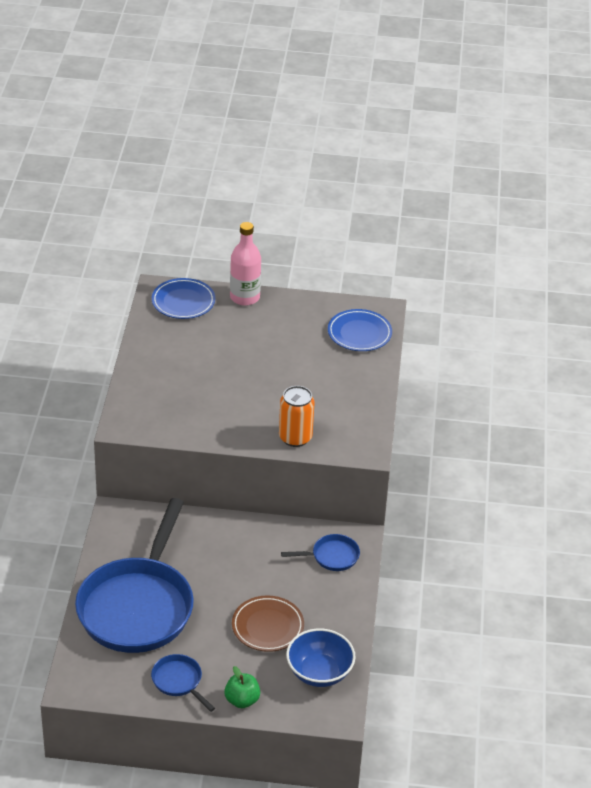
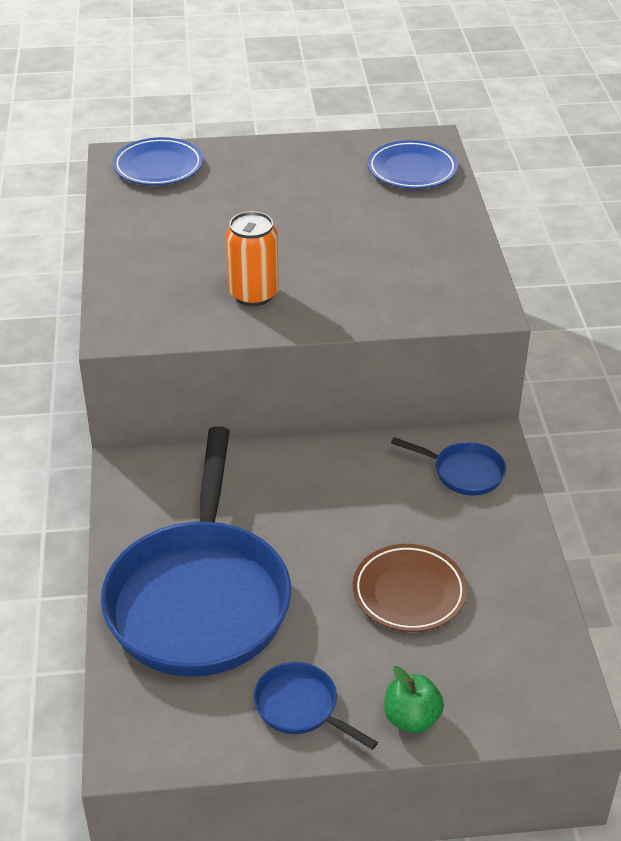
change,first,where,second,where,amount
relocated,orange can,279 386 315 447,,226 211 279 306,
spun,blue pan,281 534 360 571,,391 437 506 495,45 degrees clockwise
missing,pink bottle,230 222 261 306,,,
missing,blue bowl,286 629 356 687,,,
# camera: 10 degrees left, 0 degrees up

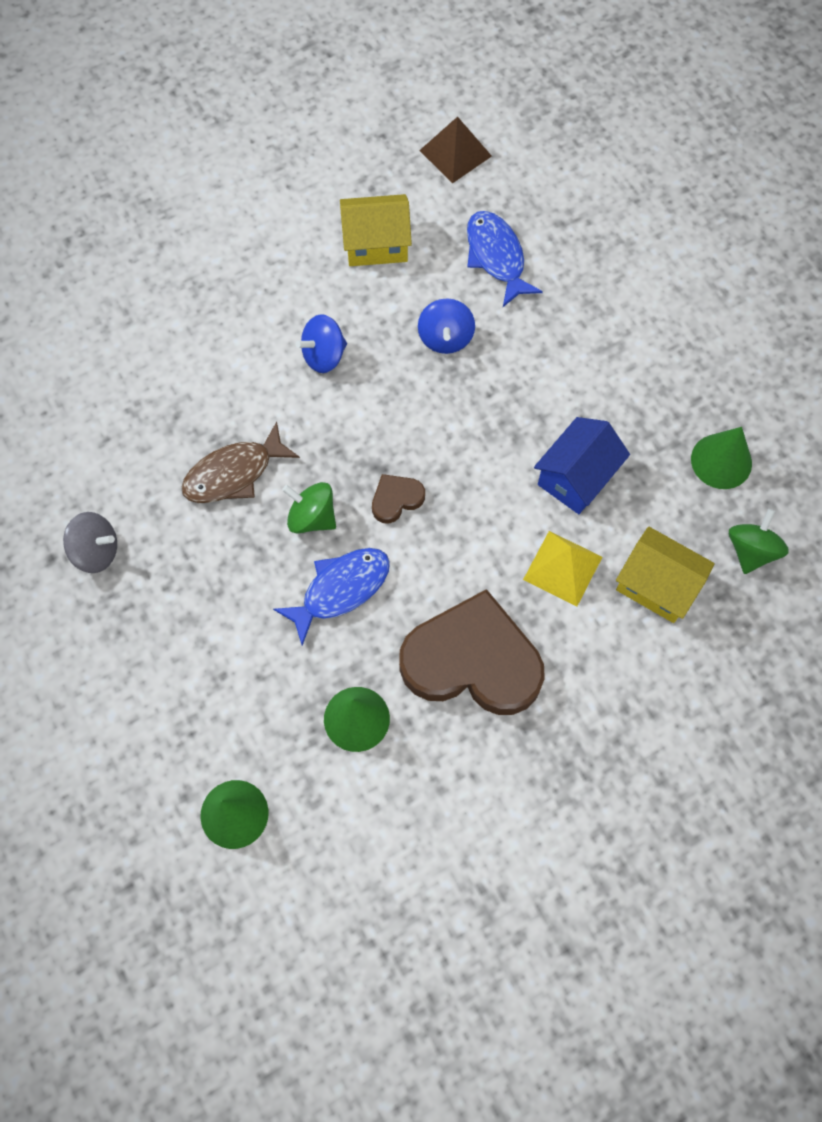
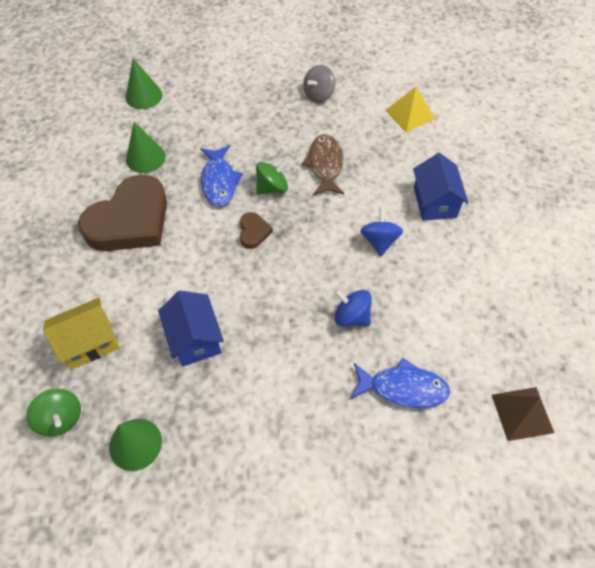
change,first,where,second,where,amount
relocated,yellow pyramid,523 531 602 606,,385 87 435 132,
appeared,,,blue house,413 153 469 221,
missing,yellow house,340 194 412 266,,,
# camera: 120 degrees right, 10 degrees down

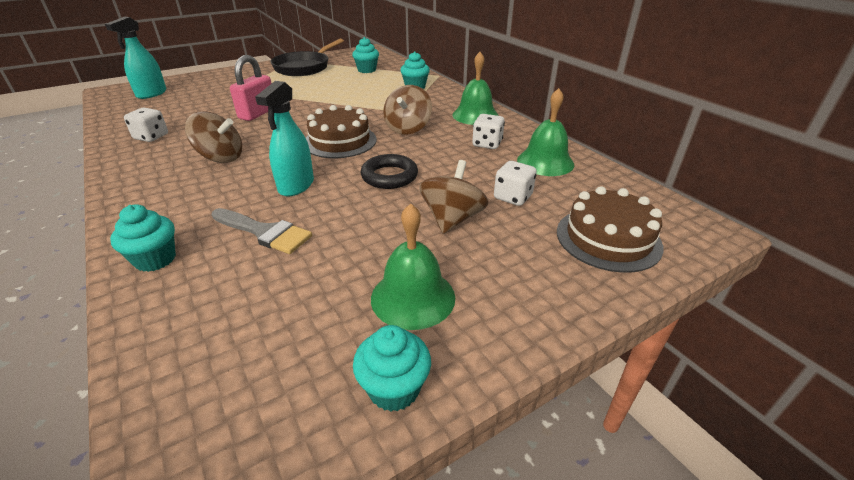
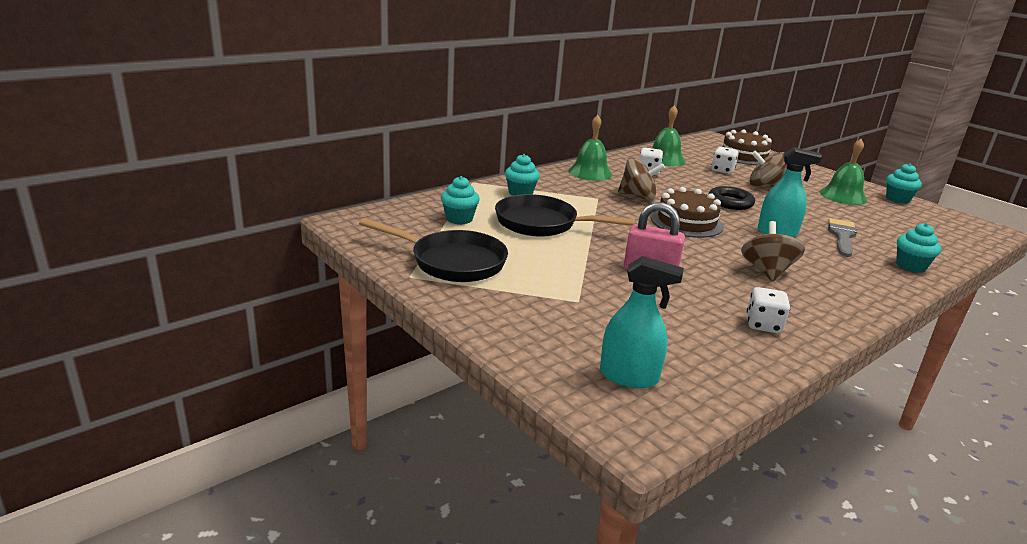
change,first,where,second,where,amount
appeared,,,black pan,495 194 636 237,
# camera: 100 degrees left, 10 degrees down

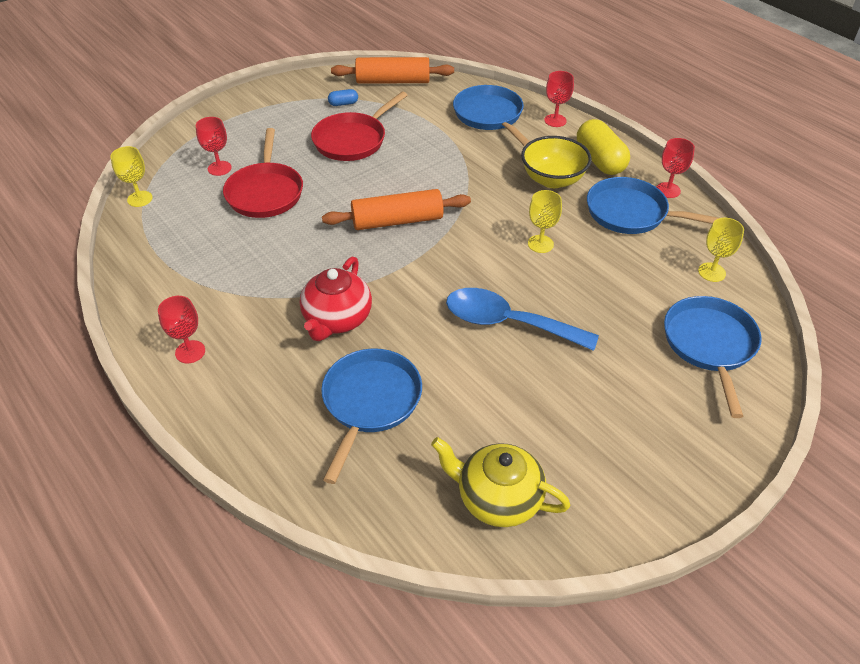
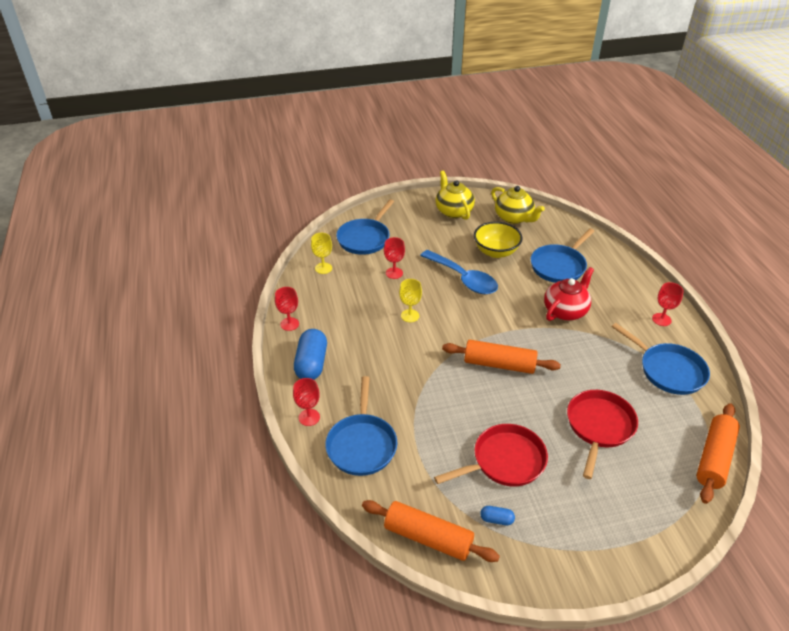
change,first,where,second,where,amount
colour,yellow capsule,577 119 630 175,blue capsule,294 329 327 380,
relocated,red goblet,196 117 232 176,,384 237 405 279,
appeared,,,yellow teapot,435 170 475 220,
relocated,yellow bowl,521 136 592 188,,474 222 523 258,
relocated,blue pan,587 177 719 234,,612 323 710 395,
exchanged,yellow goblet,110 146 153 207,orange rolling pin,696 403 740 504,
# camera: 155 degrees left, 5 degrees down

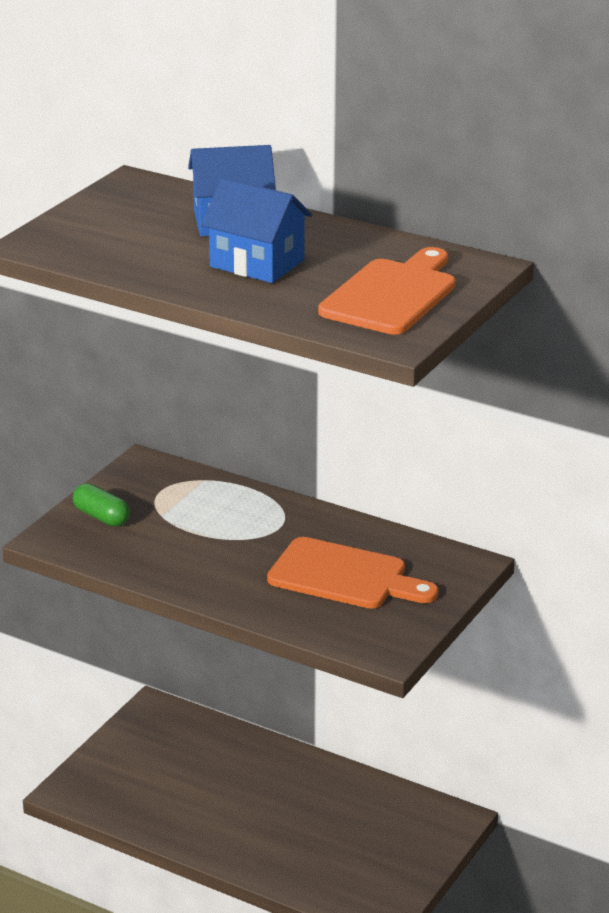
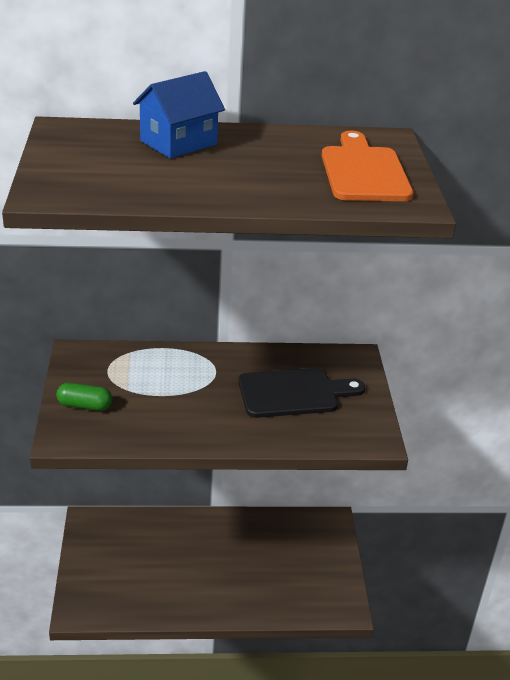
change,first,where,second,where,amount
colour,orange cutting board,267 537 439 609,black cutting board,238 368 365 418,
missing,blue house,201 178 312 283,,,
# camera: 35 degrees left, 5 degrees up

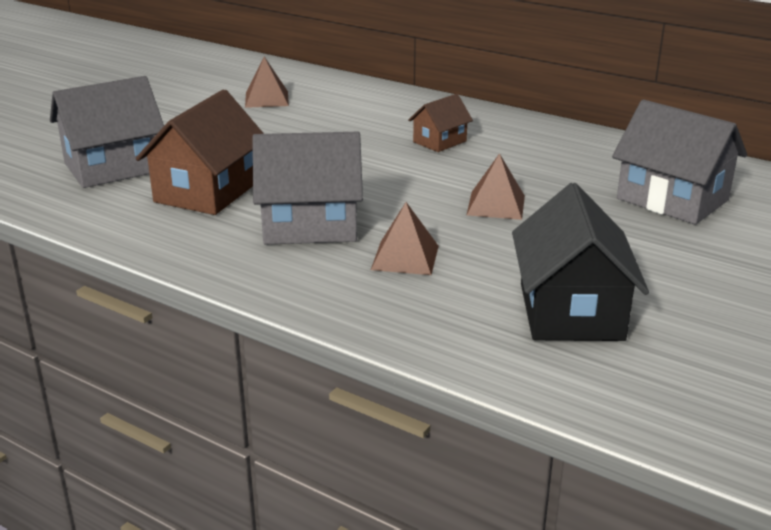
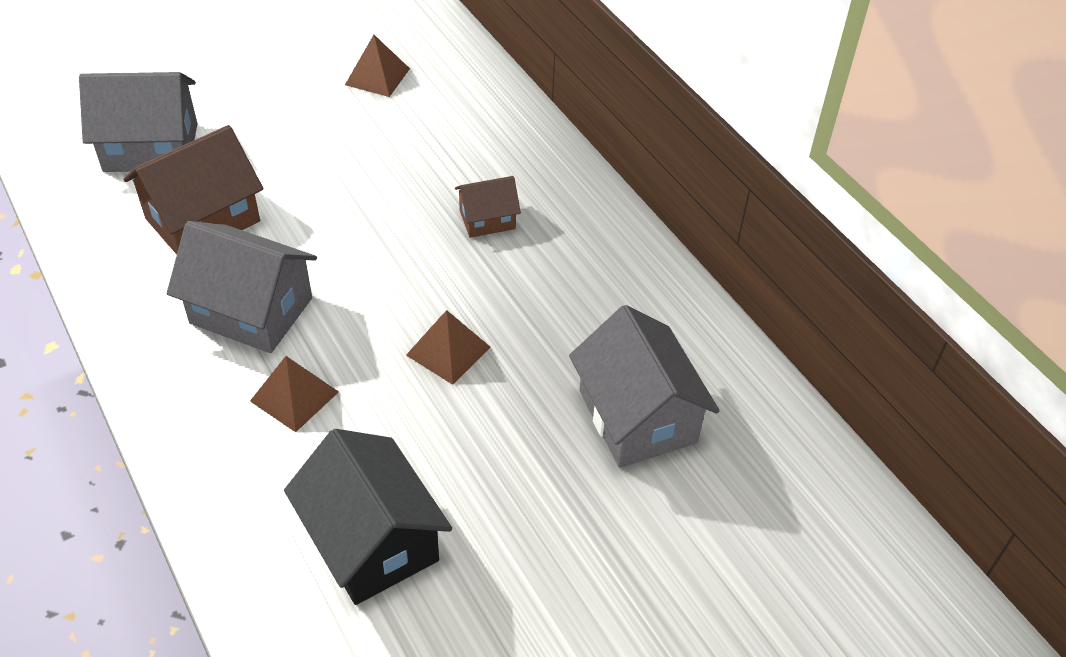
change,first,where,second,where,amount
spun,black house,512 183 649 341,,284 429 452 605,60 degrees counterclockwise
# camera: 25 degrees right, 20 degrees up

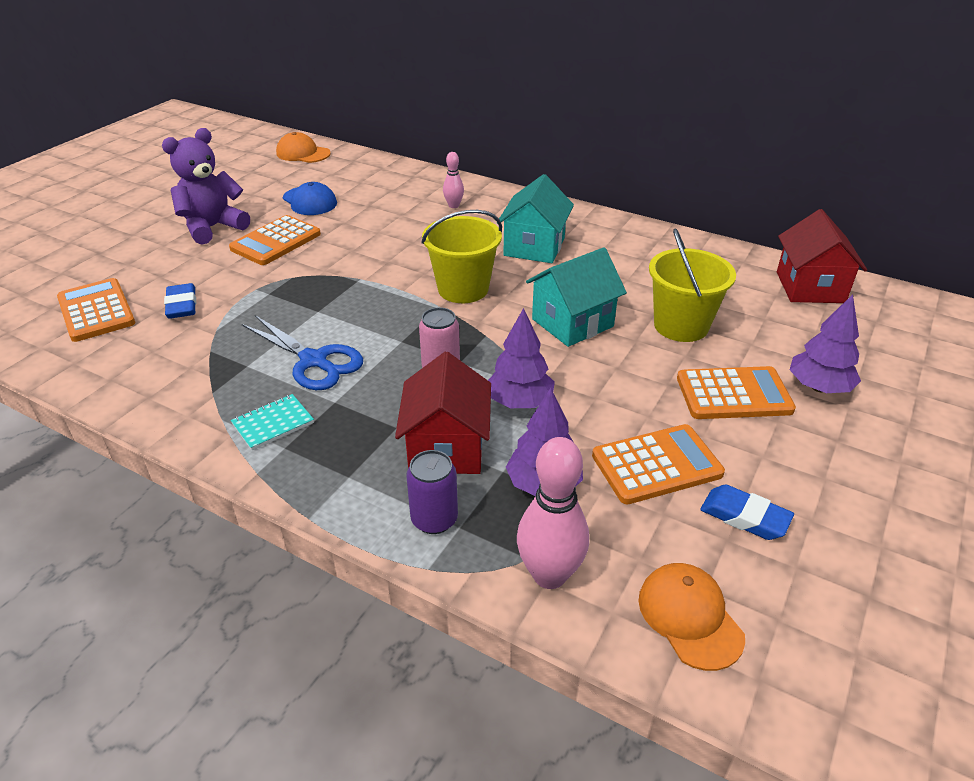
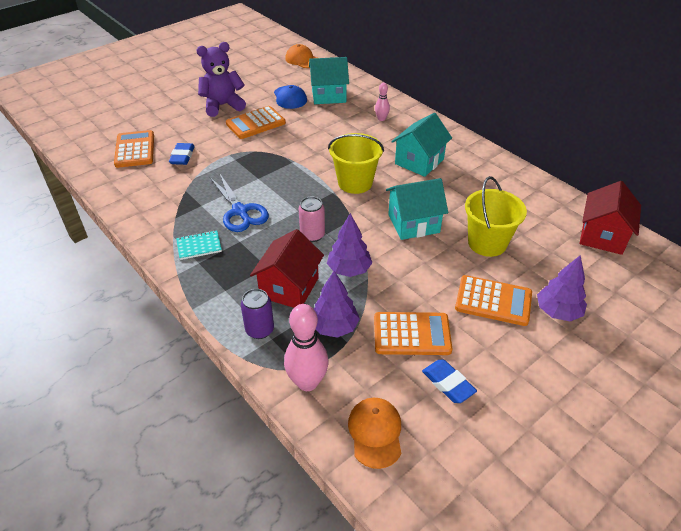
change,first,where,second,where,amount
appeared,,,turquoise house,309 57 349 104,
# camera: 20 degrees right, 5 degrees up

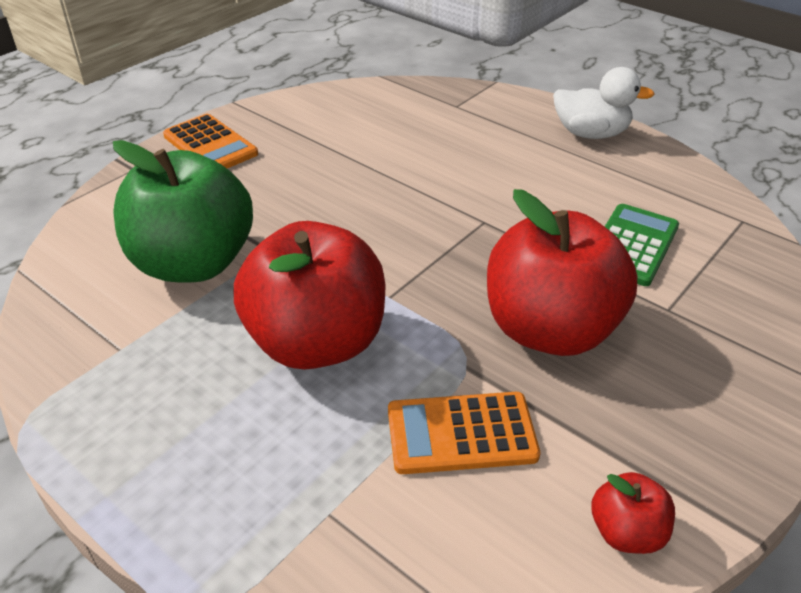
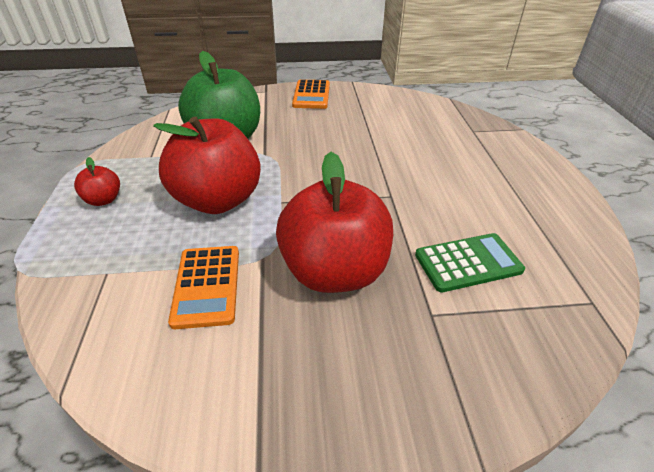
change,first,where,second,where,amount
relocated,red apple,591 472 675 554,,74 157 120 206,
spun,orange calculator,388 392 540 474,,168 246 239 329,135 degrees counterclockwise
missing,white duck,553 67 655 139,,,
# camera: 45 degrees right, 0 degrees up

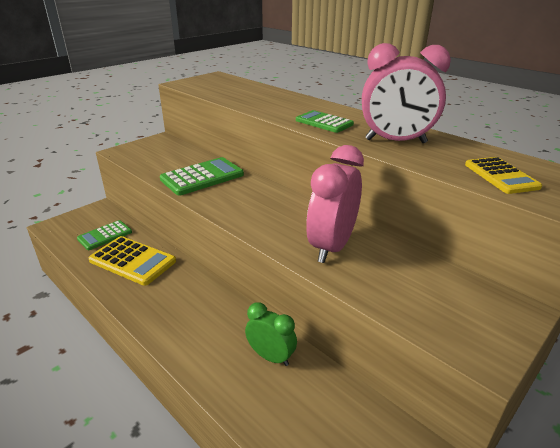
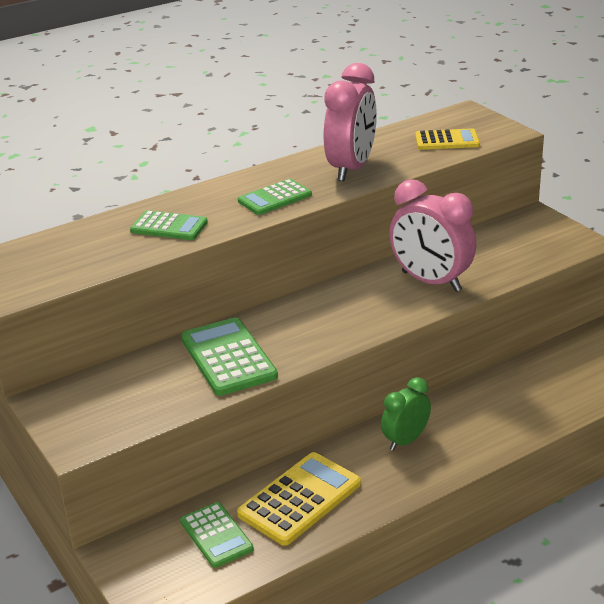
change,first,where,second,where,amount
appeared,,,green calculator,130 210 208 240,
relocated,green clock,245 302 297 366,,381 377 431 451,
# camera: 75 degrees left, 0 degrees up

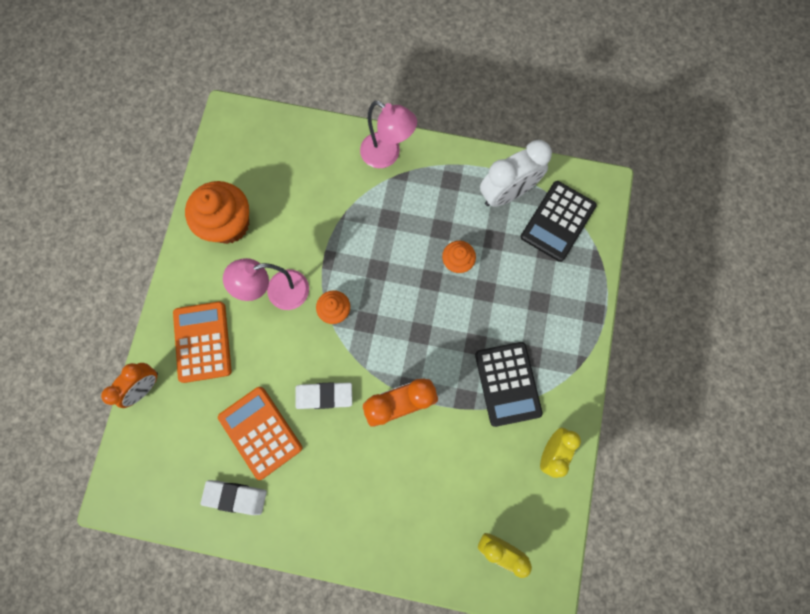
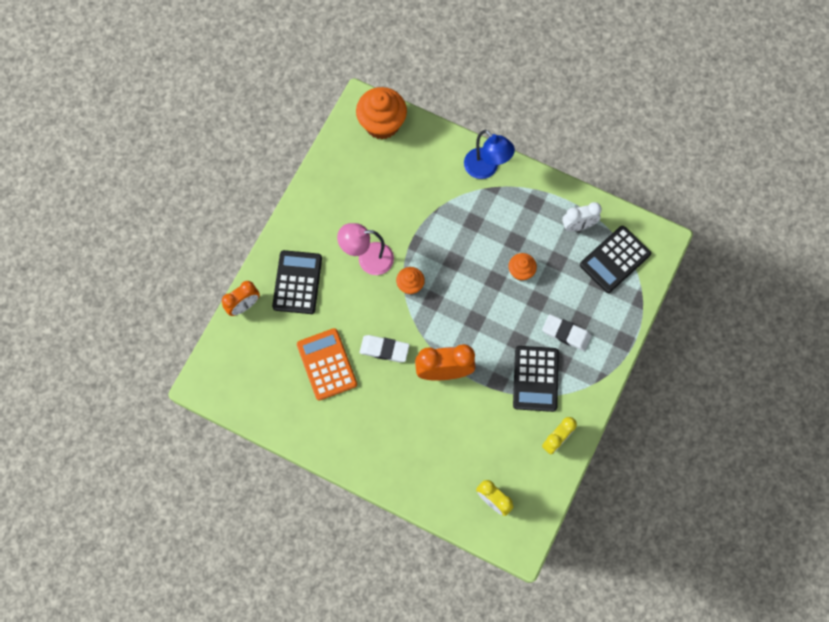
change,first,where,second,where,amount
colour,orange calculator,173 302 232 383,black calculator,272 250 322 314,
relocated,orange cupcake,185 181 249 244,,356 87 407 139,
colour,pink lamp,360 101 417 168,blue lamp,464 130 515 179,
relocated,white eraser,201 480 267 515,,542 314 592 351,
size,white clock,480 140 552 207,,562 202 602 231,x0.66
# camera: 15 degrees right, 5 degrees down

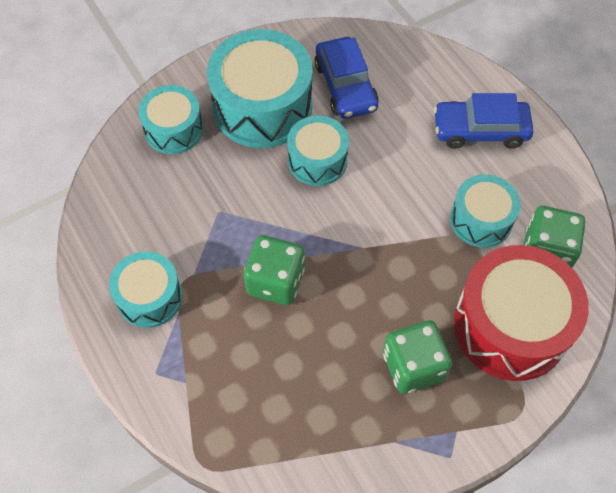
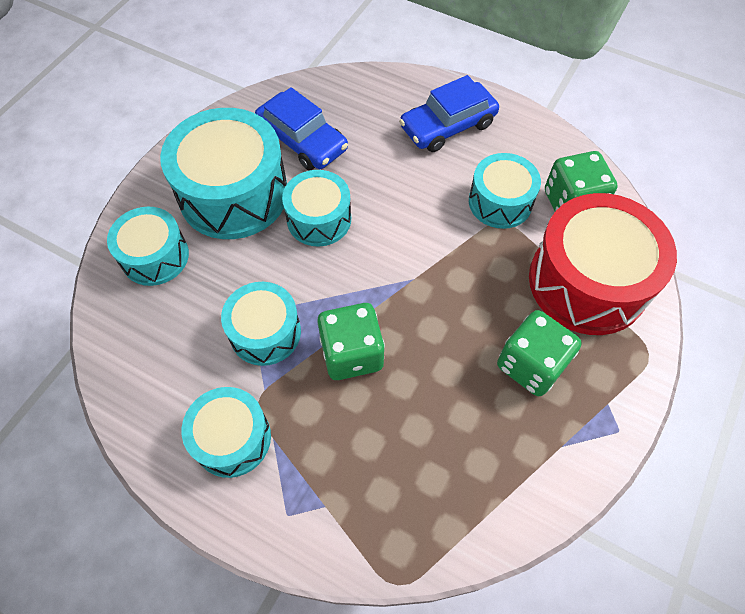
change,first,where,second,where,amount
appeared,,,turquoise drum,221 282 301 366,
# camera: 30 degrees left, 0 degrees up

